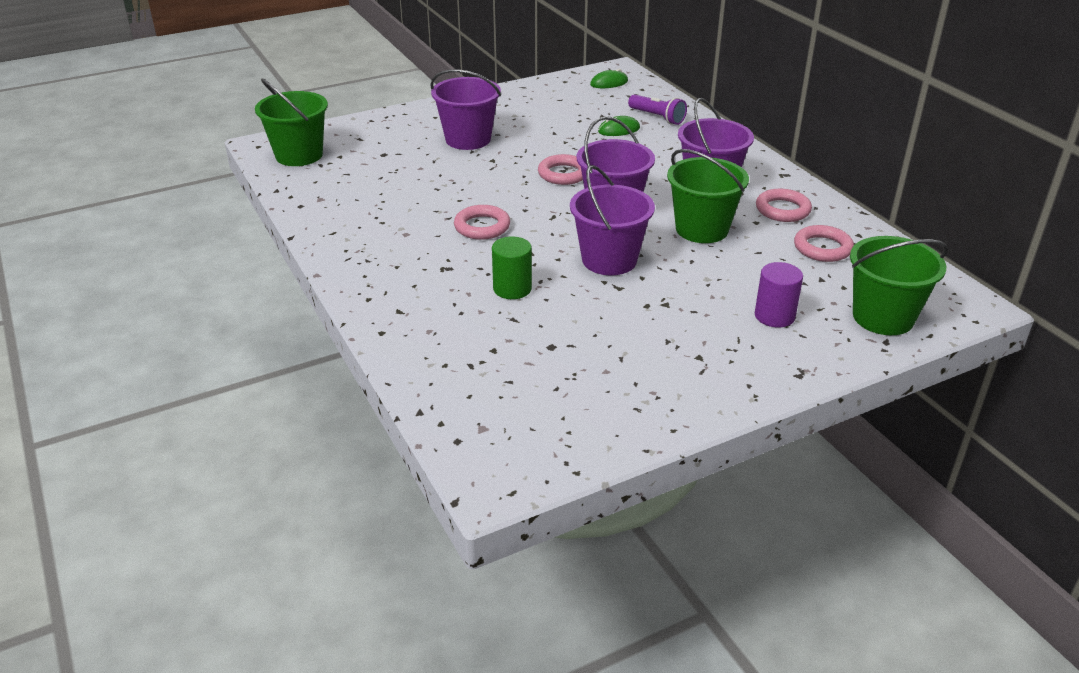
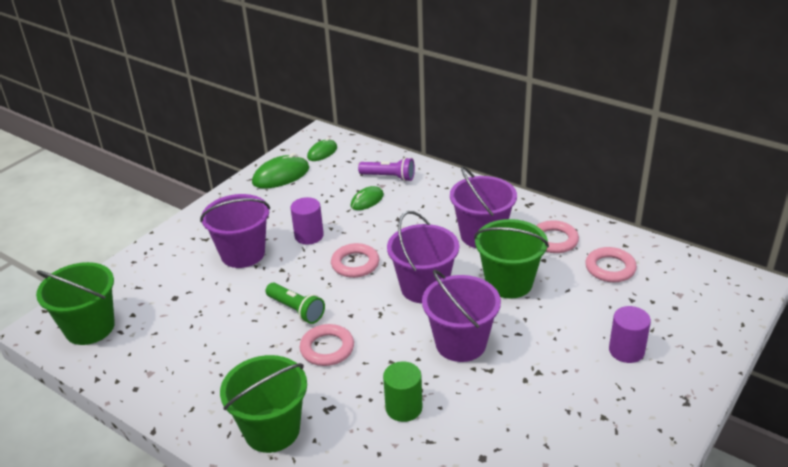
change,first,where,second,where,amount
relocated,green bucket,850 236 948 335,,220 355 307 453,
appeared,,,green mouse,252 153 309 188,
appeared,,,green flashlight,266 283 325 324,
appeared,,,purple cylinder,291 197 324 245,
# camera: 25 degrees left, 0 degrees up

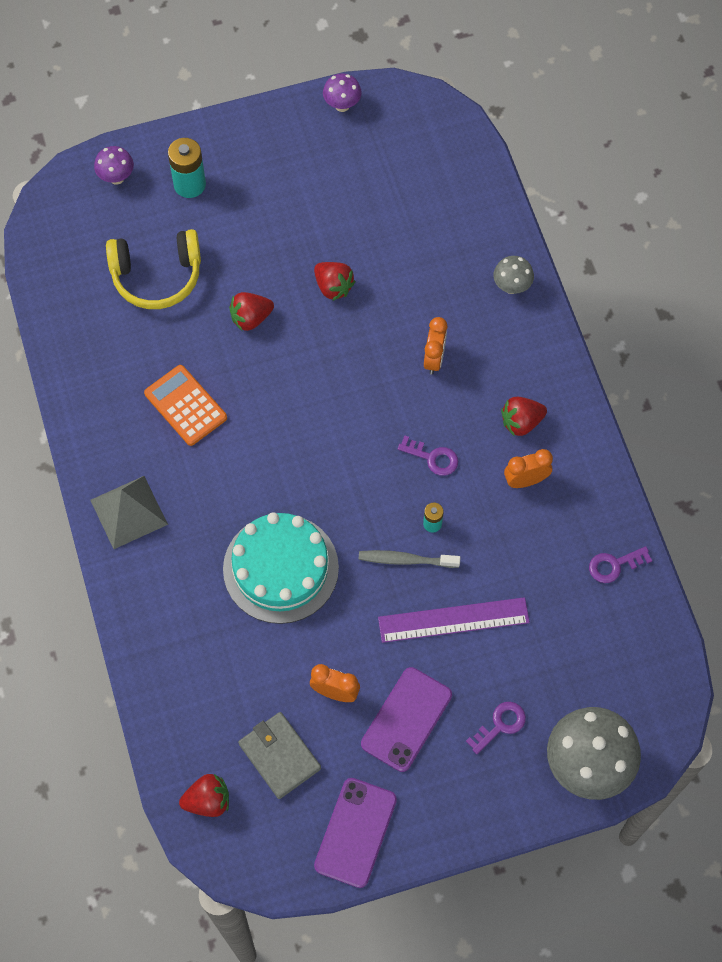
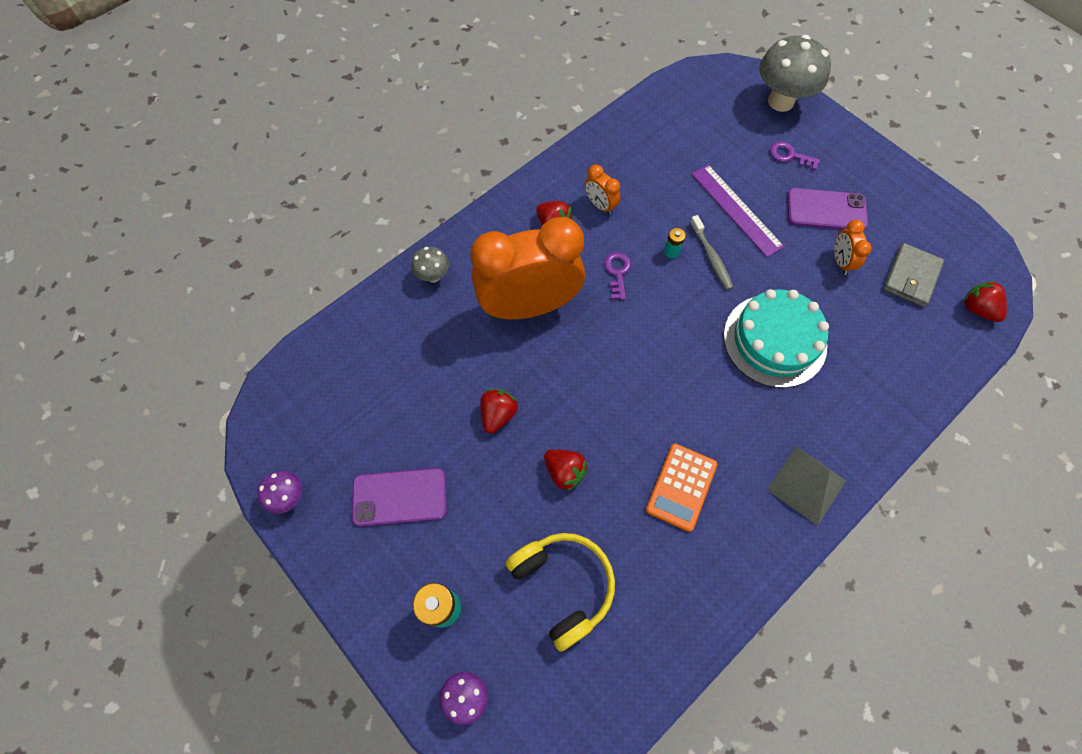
change,first,where,second,where,amount
relocated,purple phone,314 778 397 888,,352 468 447 527,
size,orange clock,424 317 448 375,,470 217 585 320,x2.48
missing,purple key,589 546 652 583,,,
# camera: 115 degrees left, 0 degrees up

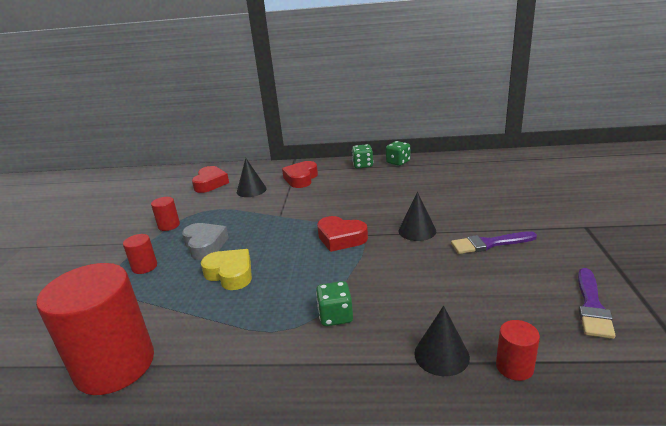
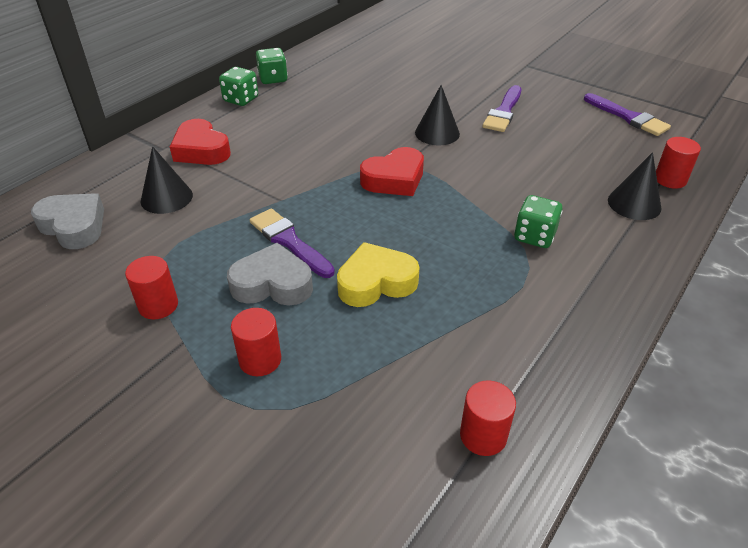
change,first,where,second,where,amount
colour,red heart,192 166 229 193,grey heart,31 193 104 249,
appeared,,,purple brush,250 208 335 278,
size,red cylinder,36 263 154 395,,460 380 516 456,x0.43
# camera: 60 degrees left, 15 degrees up

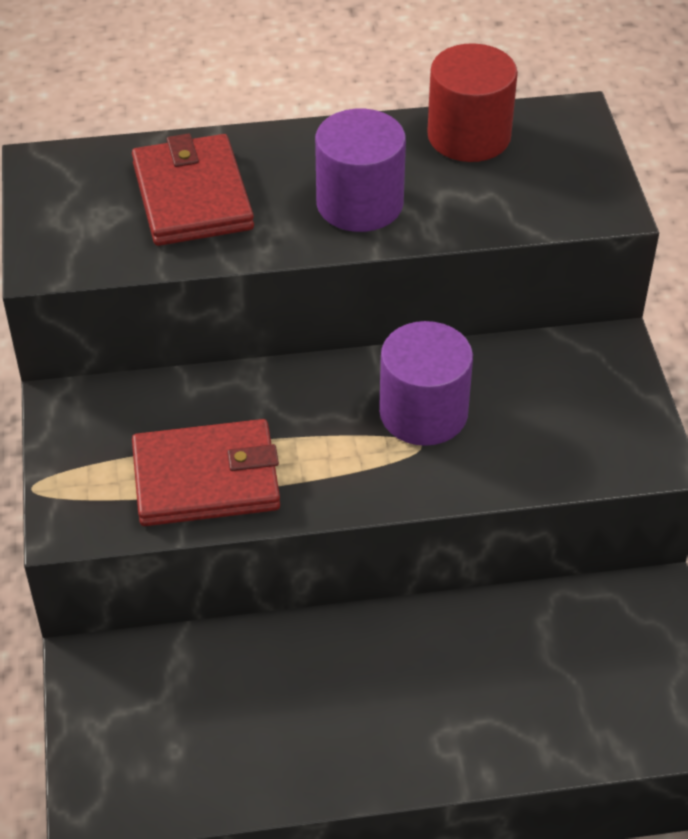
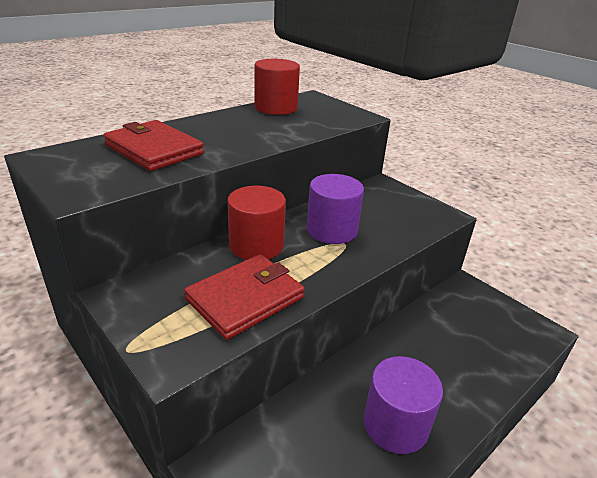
change,first,where,second,where,amount
appeared,,,red cylinder,227 186 286 260,
relocated,purple cylinder,315 109 406 232,,364 356 443 454,
# camera: 35 degrees left, 15 degrees down

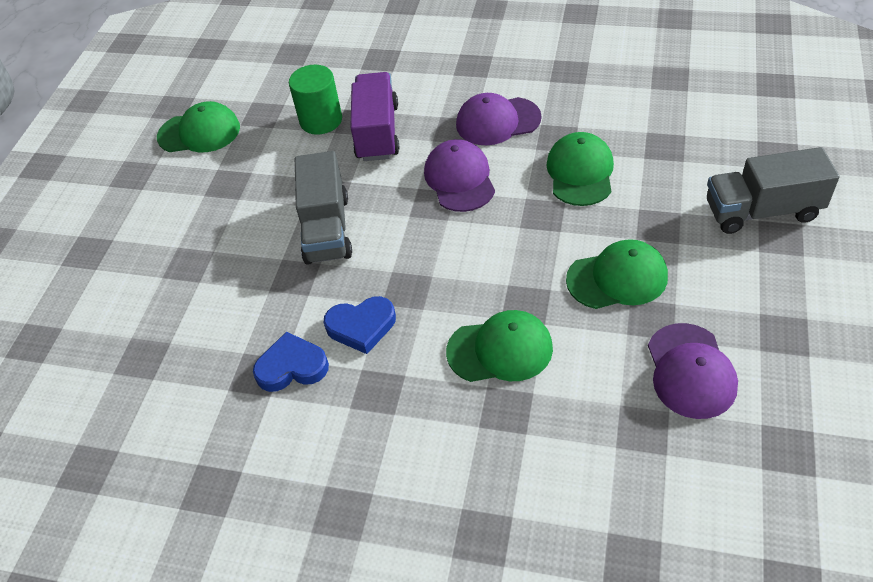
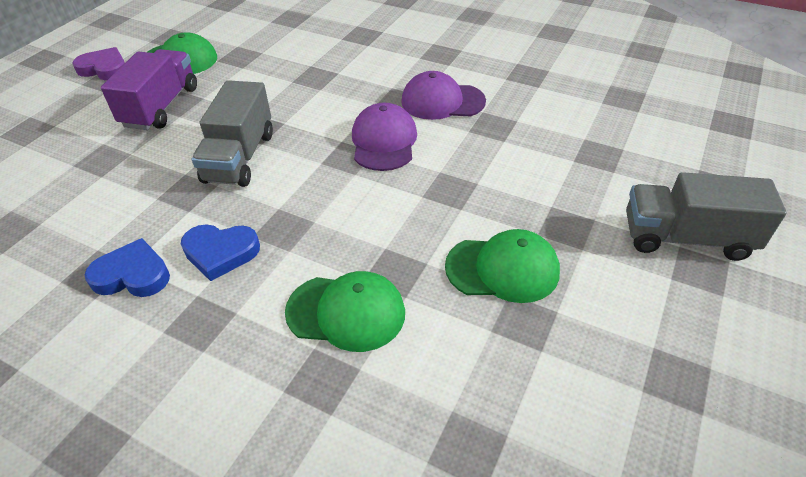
change,first,where,second,where,amount
appeared,,,purple heart,72 47 125 80,
relocated,purple truck,350 72 399 161,,101 49 197 130,
missing,green cylinder,289 65 342 135,,,
missing,green cap,546 132 614 206,,,
missing,purple cap,648 323 738 419,,,
# camera: 10 degrees right, 5 degrees down

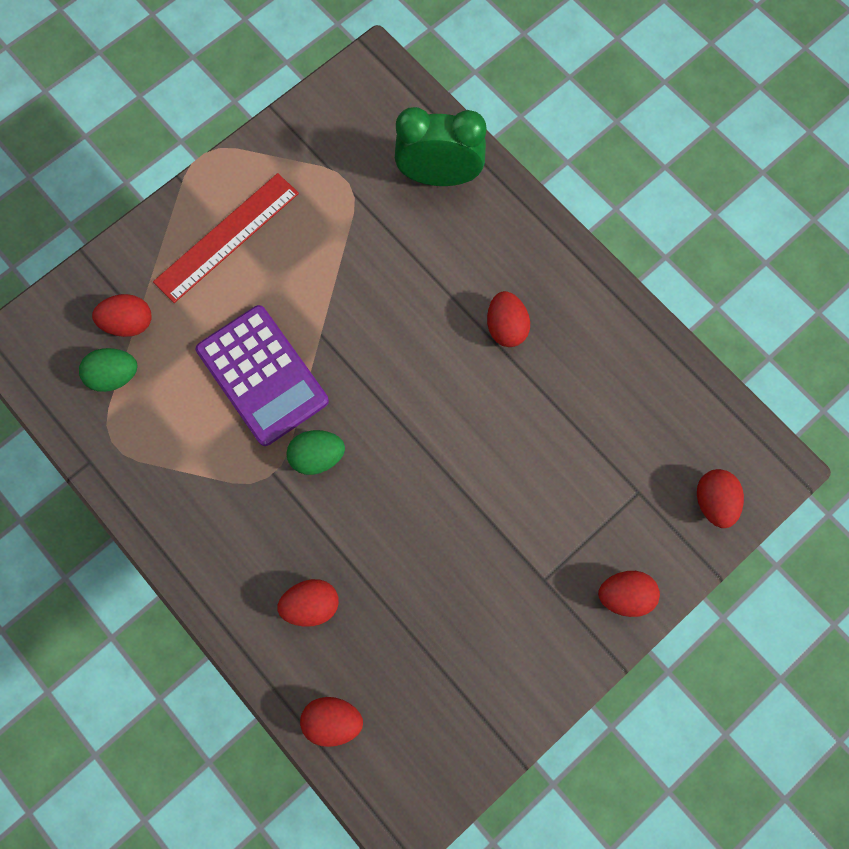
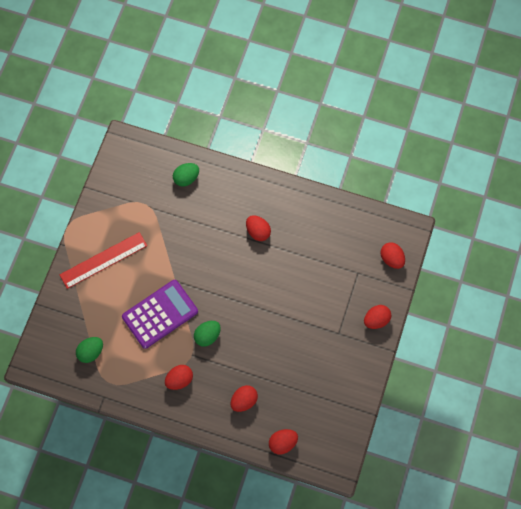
change,first,where,second,where,amount
spun,red ruler,153 173 299 303,,60 232 147 289,45 degrees clockwise
spun,purple calculator,196 305 329 446,,122 280 198 349,60 degrees counterclockwise
relocated,red egg,92 294 151 337,,165 365 193 390,
exchanged,green clock,395 107 487 186,green egg,173 163 199 187,
# camera: 30 degrees left, 5 degrees down

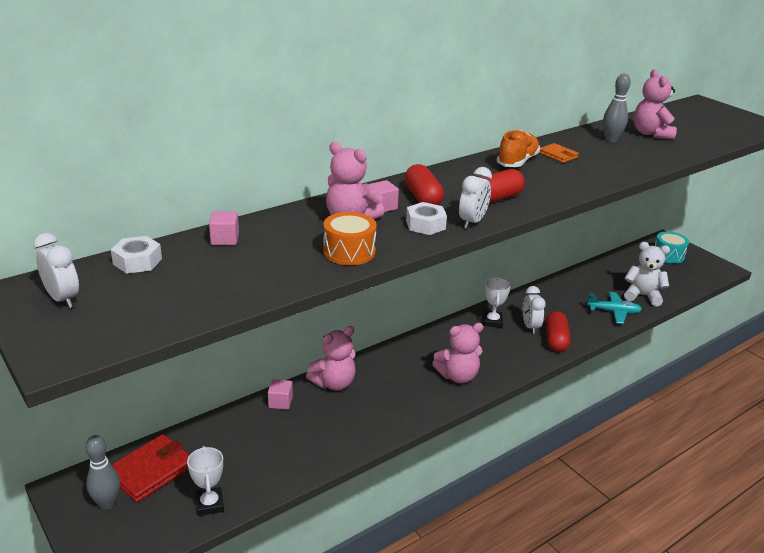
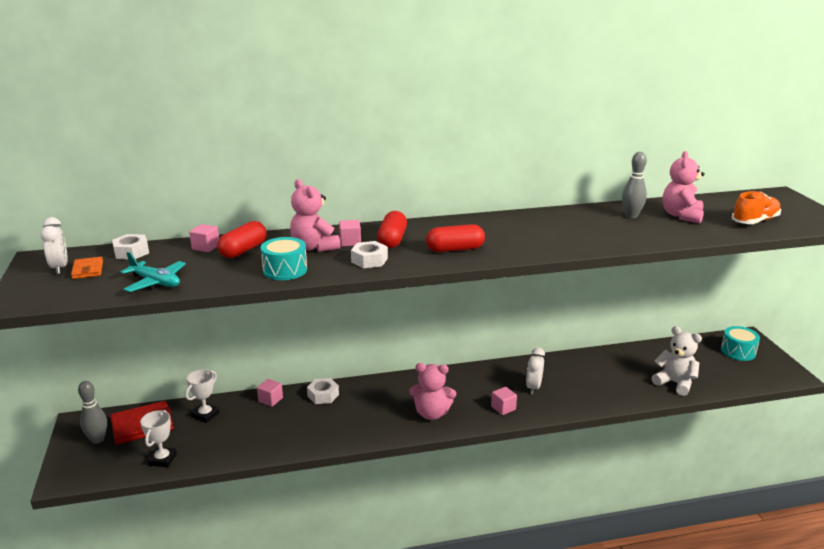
change,first,where,second,where,amount
relocated,orange wallet,539 143 579 163,,71 257 103 279,
relocated,turquoise plane,587 292 642 324,,120 252 186 292,
relocated,white trophy,483 277 511 328,,185 369 219 423,
relocated,red capsule,545 311 571 352,,217 221 267 258,
colour,orange drum,323 212 377 265,turquoise drum,261 237 307 280,
exchanged,pink teddy bear,306 326 356 390,white nut,307 378 339 404,
appeared,,,pink cube,491 387 517 415,
relocated,orange shoe,497 130 540 167,,732 191 781 224,
missing,white clock,459 167 492 228,,,
# camera: 25 degrees right, 5 degrees down

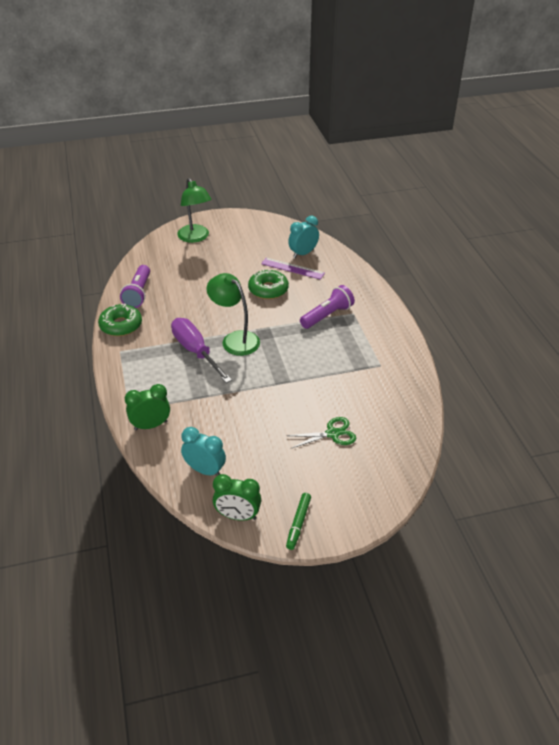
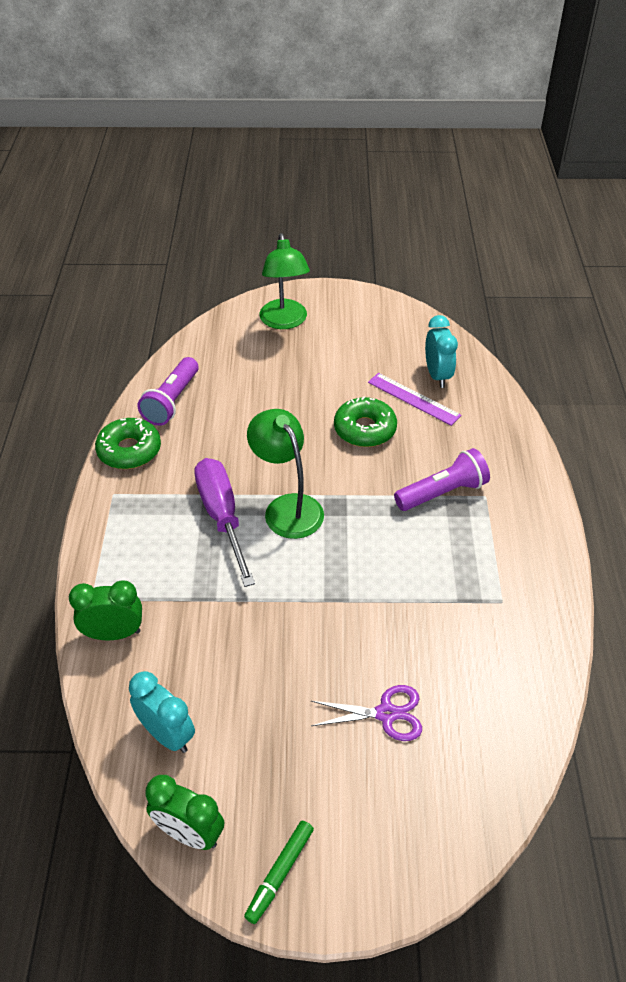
change,first,where,second,where,amount
colour,green scissors,286 417 356 448,purple scissors,311 685 422 741,
spun,turquoise clock,288 216 319 258,,425 315 458 388,105 degrees clockwise
# camera: 15 degrees right, 5 degrees up

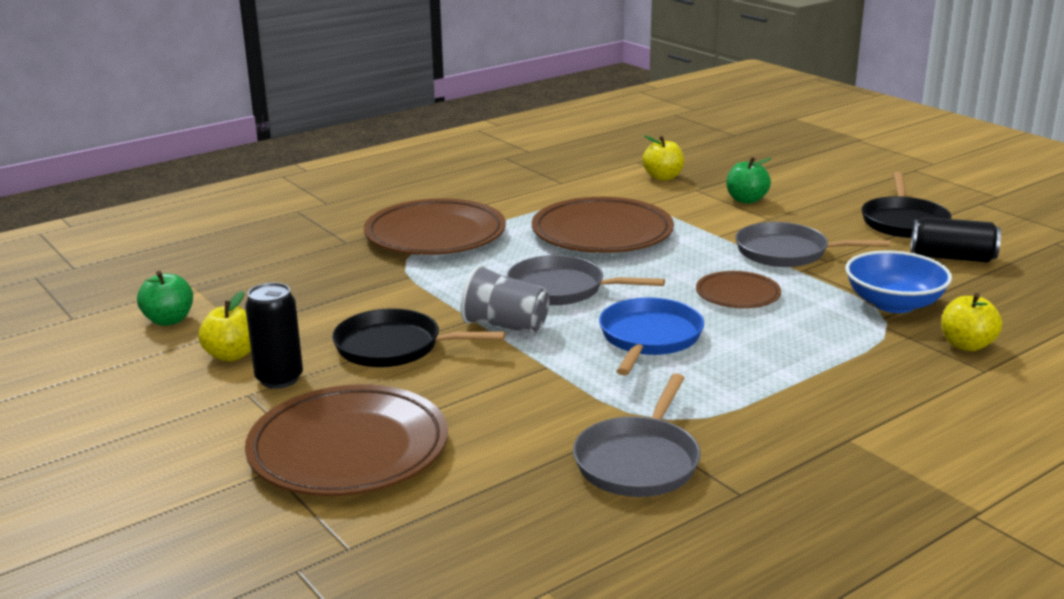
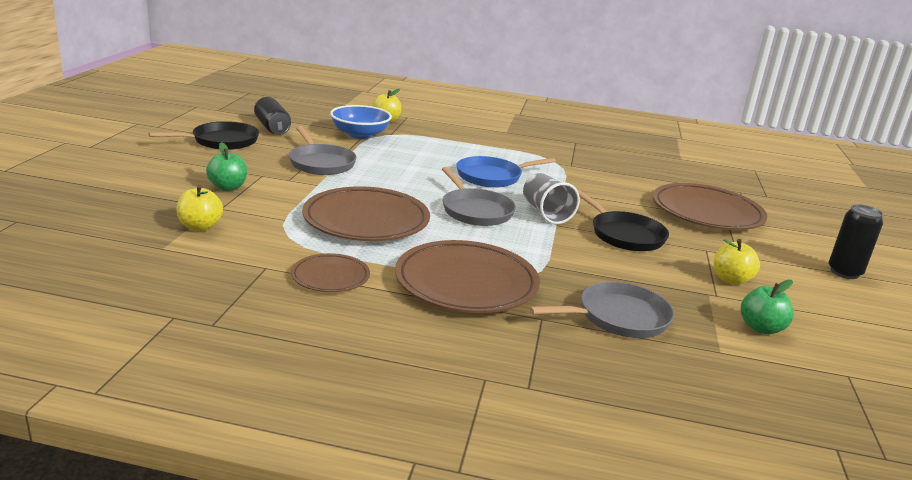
change,first,where,second,where,amount
relocated,brown plate,696 271 781 308,,291 253 370 292,
relocated,grey pan,573 374 700 497,,529 282 674 338,
relocated,black can,245 283 303 389,,829 204 883 279,
# camera: 135 degrees left, 0 degrees up

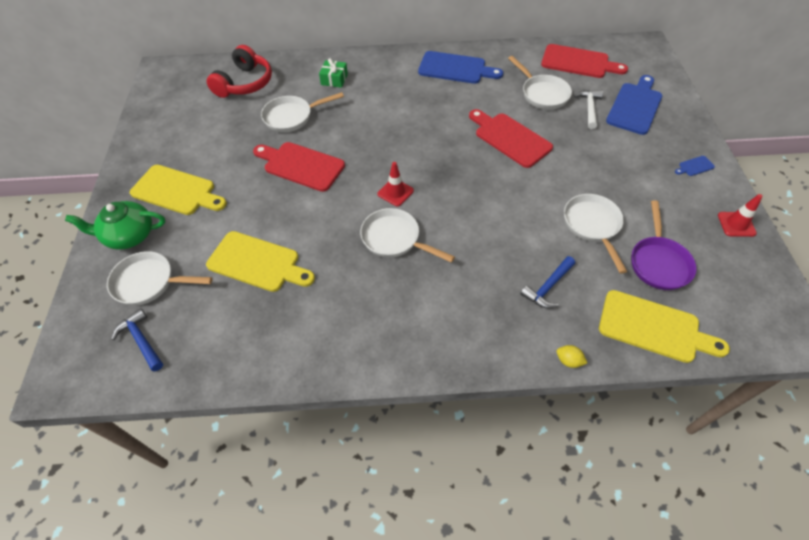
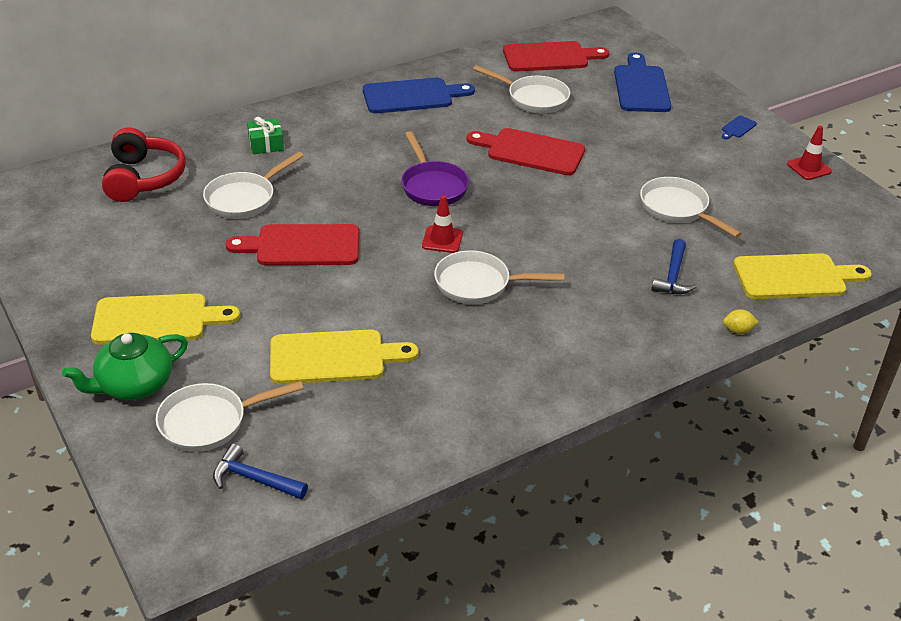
change,first,where,second,where,amount
relocated,purple pan,631 200 697 290,,401 131 469 206,
missing,white hammer,574 90 603 129,,,
# camera: 30 degrees left, 15 degrees down

